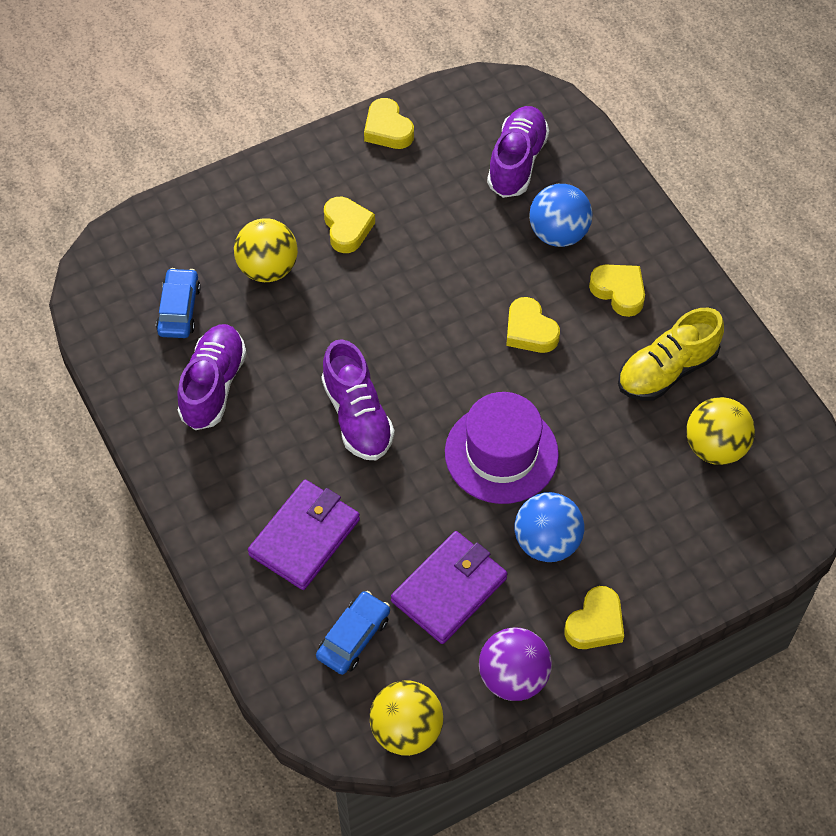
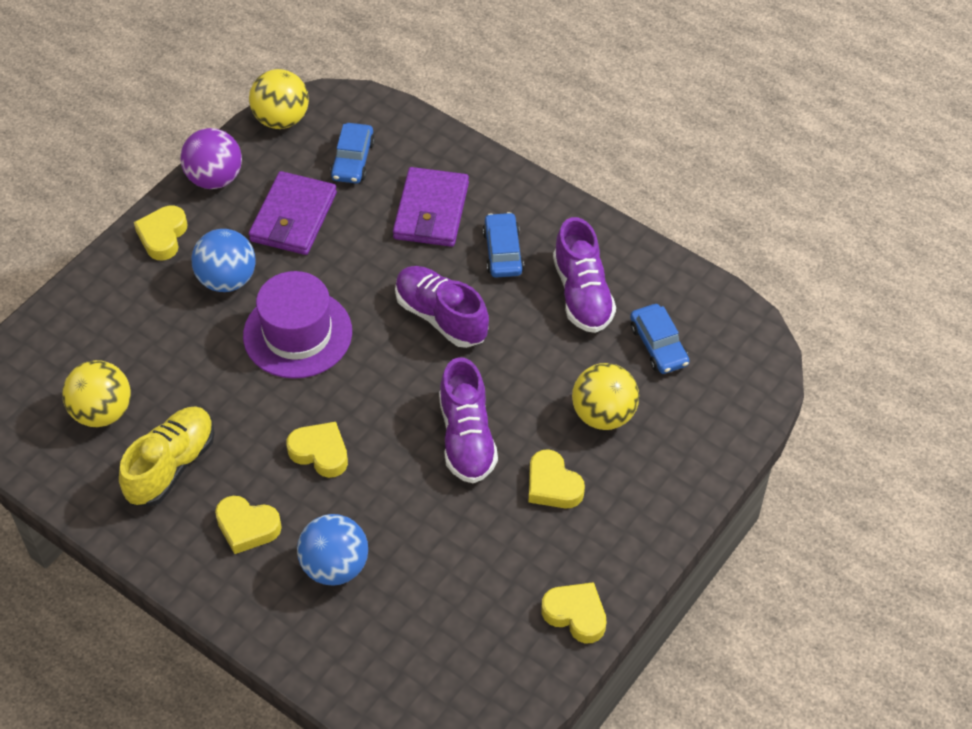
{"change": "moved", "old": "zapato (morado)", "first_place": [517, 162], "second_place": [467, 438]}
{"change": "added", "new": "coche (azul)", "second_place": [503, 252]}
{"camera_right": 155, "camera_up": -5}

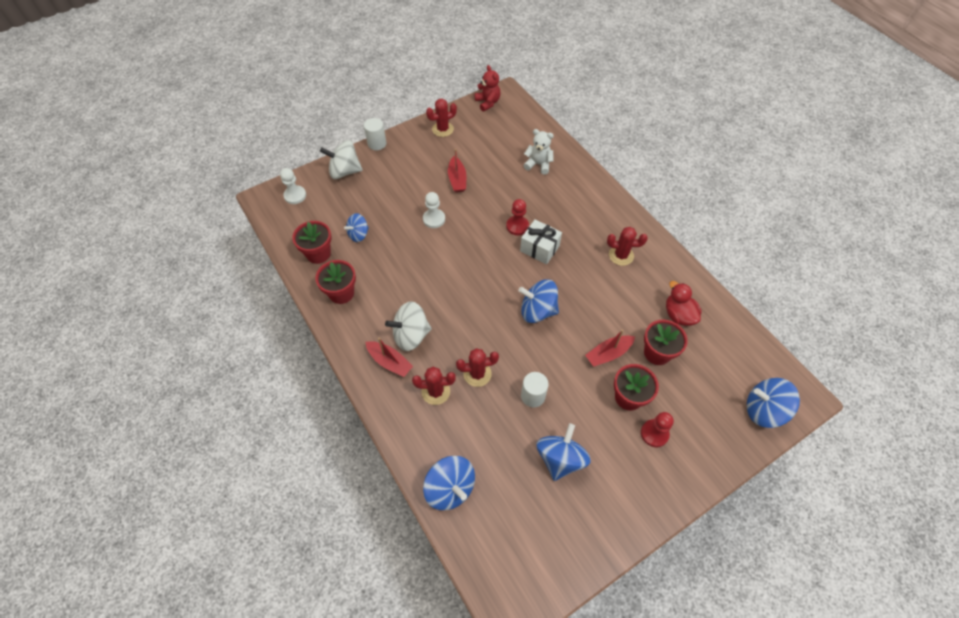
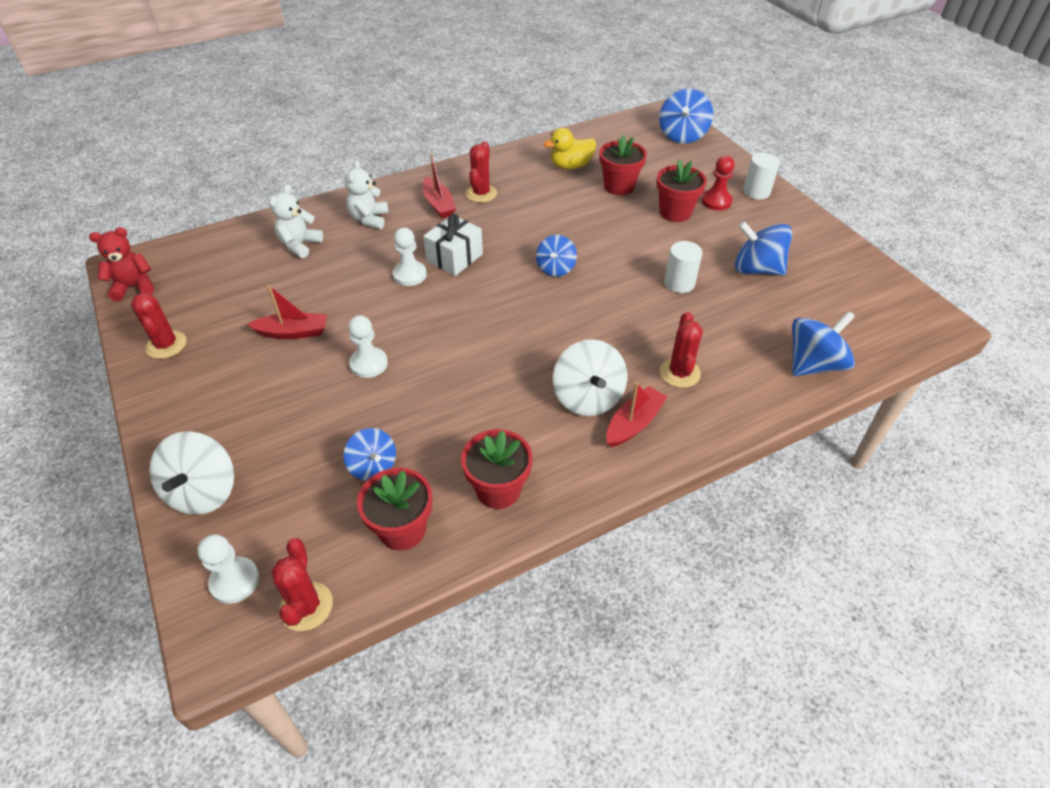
{"change": "moved", "old": "cilindro (blanco)", "first_place": [377, 144], "second_place": [756, 192]}
{"change": "moved", "old": "cactus (rojo)", "first_place": [477, 374], "second_place": [306, 606]}
{"change": "recoloured", "old": "peón (rojo)", "new": "peón (blanco)", "first_place": [517, 226], "second_place": [410, 275]}
{"change": "resized", "old": "peonza (azul)", "first_place": [537, 311], "second_place": [555, 268], "factor": 0.64}
{"change": "moved", "old": "barco (rojo)", "first_place": [608, 354], "second_place": [438, 204]}
{"change": "recoloured", "old": "pato (rojo)", "new": "pato (amarillo)", "first_place": [678, 315], "second_place": [570, 166]}
{"change": "added", "new": "osito (blanco)", "second_place": [369, 219]}
{"camera_right": -85, "camera_up": -10}

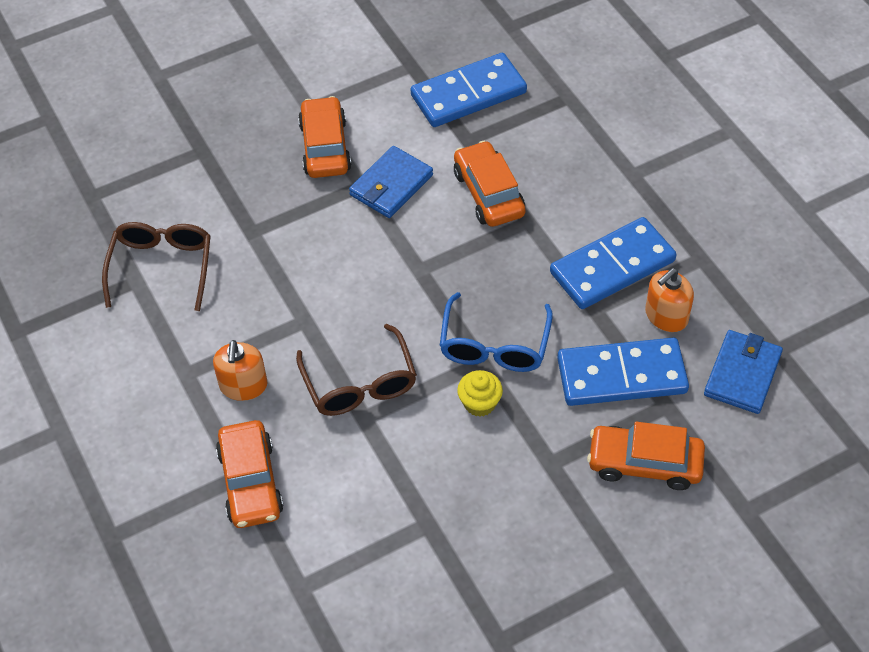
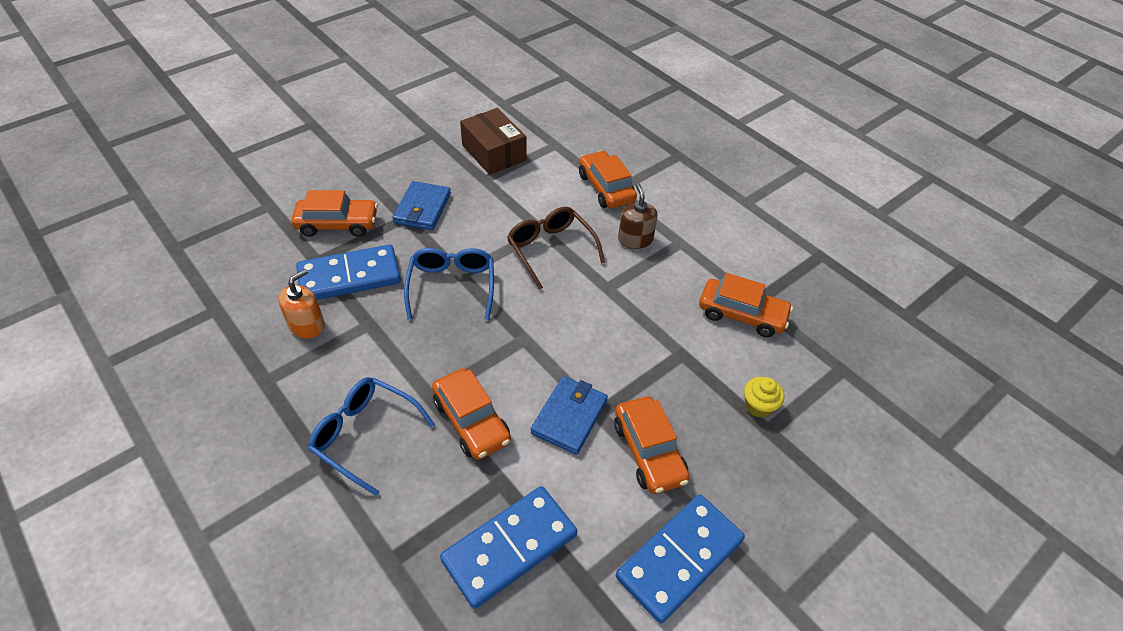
{"change": "replaced", "old": "gafas (marrón)", "new": "coche (naranja)", "first_place": [162, 267], "second_place": [742, 314]}
{"change": "recoloured", "old": "dispensador de jabón (naranja)", "new": "dispensador de jabón (marrón)", "first_place": [243, 385], "second_place": [635, 239]}
{"change": "moved", "old": "magdalena (amarillo)", "first_place": [479, 403], "second_place": [758, 406]}
{"change": "moved", "old": "ficha de dominó (azul)", "first_place": [612, 267], "second_place": [679, 558]}
{"change": "moved", "old": "cartera (azul)", "first_place": [742, 374], "second_place": [422, 208]}
{"change": "added", "new": "gafas (azul)", "second_place": [364, 435]}
{"change": "added", "new": "caja (marrón)", "second_place": [494, 153]}
{"camera_right": 165, "camera_up": -5}

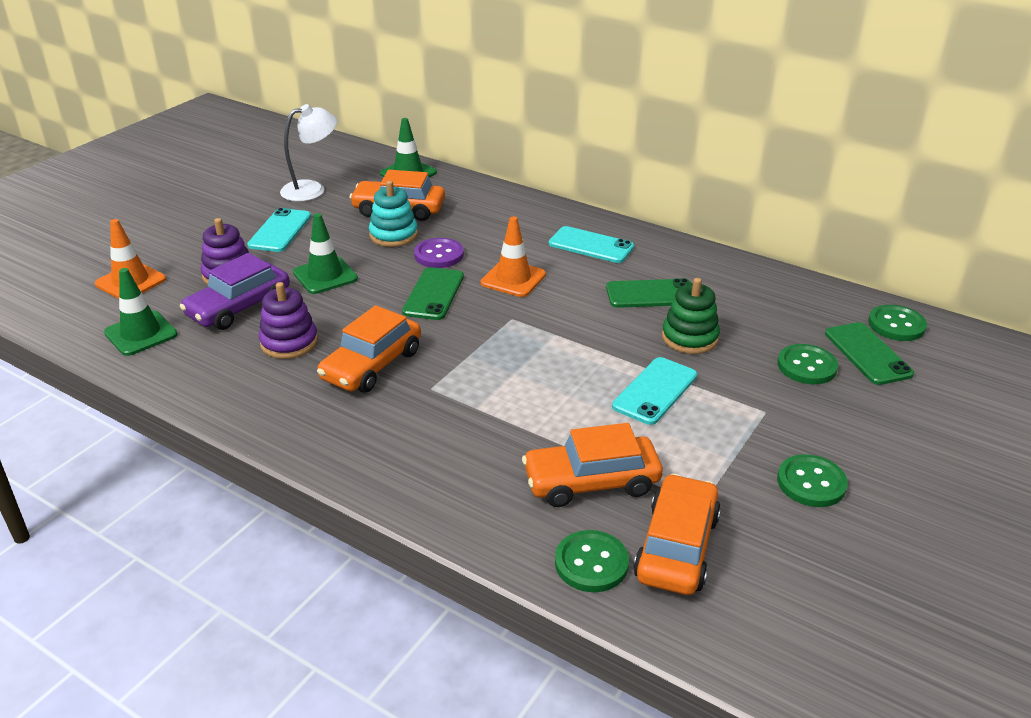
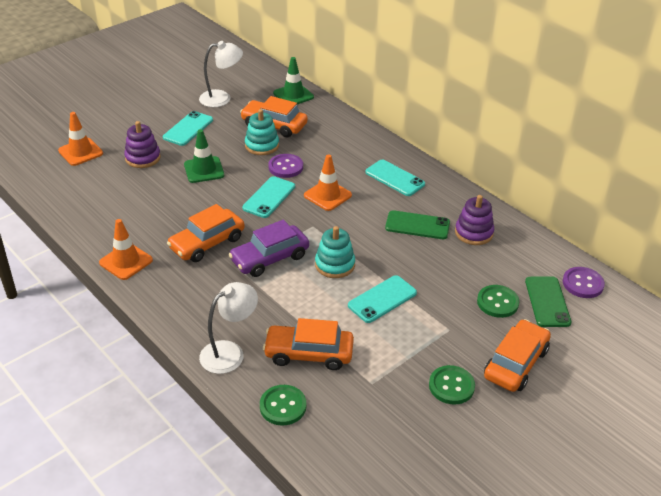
{"change": "removed", "old": "cono de tráfico (verde)", "first_place": [141, 334]}
{"change": "moved", "old": "coche (morado)", "first_place": [239, 307], "second_place": [270, 258]}
{"change": "moved", "old": "juguete apilable (morado)", "first_place": [289, 342], "second_place": [474, 233]}
{"change": "recoloured", "old": "móvil (verde)", "new": "móvil (turquesa)", "first_place": [433, 294], "second_place": [269, 197]}
{"change": "moved", "old": "coche (naranja)", "first_place": [676, 547], "second_place": [515, 363]}
{"change": "removed", "old": "juguete apilable (verde)", "first_place": [689, 338]}
{"change": "recoloured", "old": "botón (verde)", "new": "botón (morado)", "first_place": [896, 325], "second_place": [582, 284]}
{"change": "added", "new": "cono de tráfico (naranja)", "second_place": [126, 261]}
{"change": "added", "new": "lámpara (blanco)", "second_place": [229, 352]}
{"change": "added", "new": "juguete apilable (turquesa)", "second_place": [335, 265]}
{"camera_right": 15, "camera_up": 5}

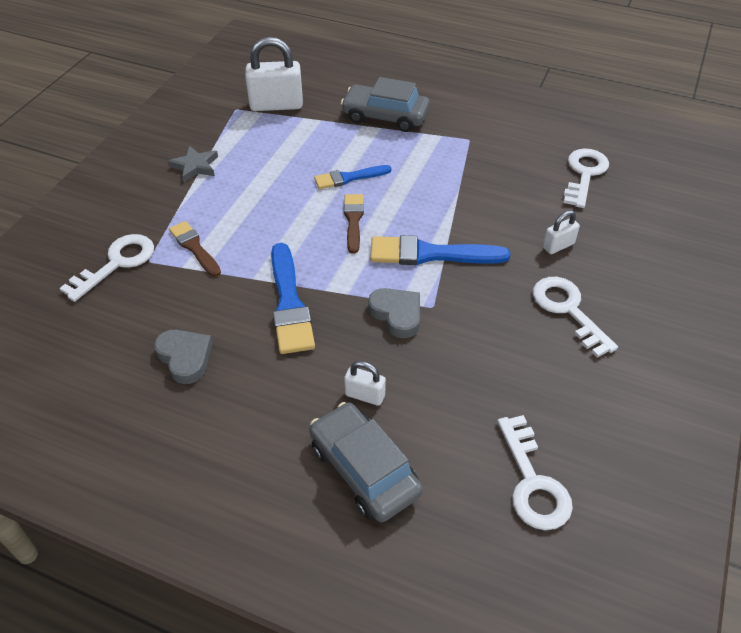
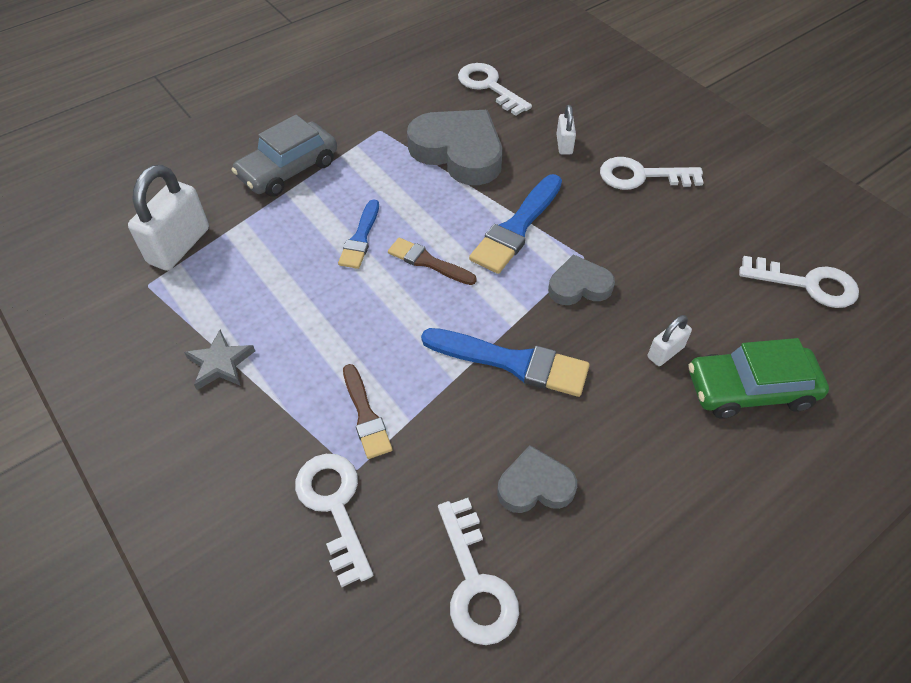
{"change": "turned", "old": "pincel (marrón)", "first_place": [194, 247], "second_place": [365, 415], "degrees": -105}
{"change": "recoloured", "old": "coche (gris)", "new": "coche (verde)", "first_place": [364, 469], "second_place": [750, 389]}
{"change": "added", "new": "corazón (gris)", "second_place": [458, 152]}
{"change": "added", "new": "llave (blanco)", "second_place": [475, 582]}
{"camera_right": -60, "camera_up": 5}

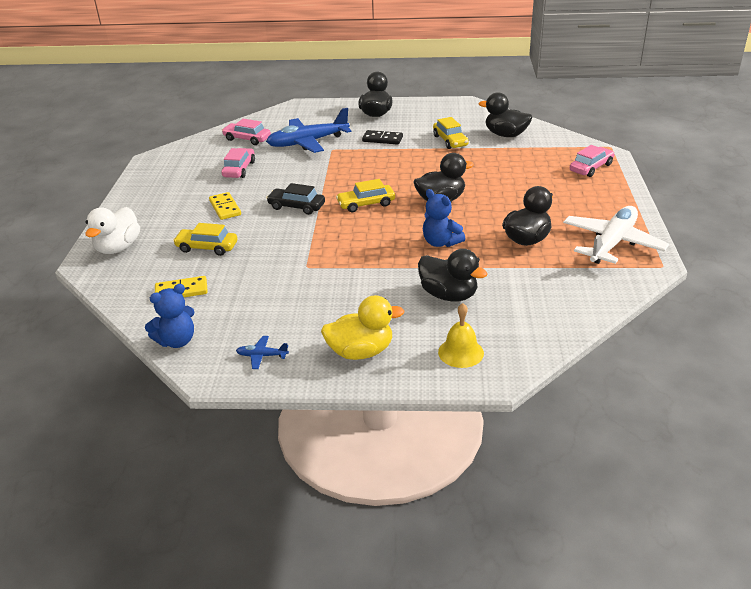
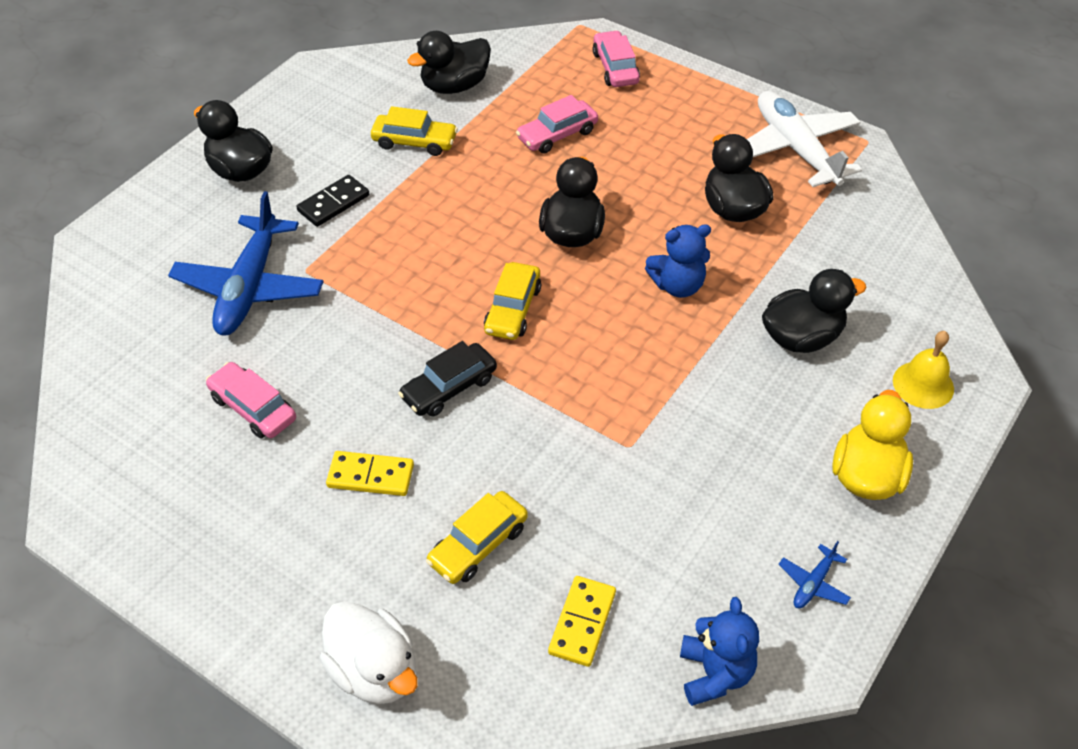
{"change": "moved", "old": "coche (rosa)", "first_place": [247, 139], "second_place": [557, 135]}
{"camera_right": -60, "camera_up": 15}

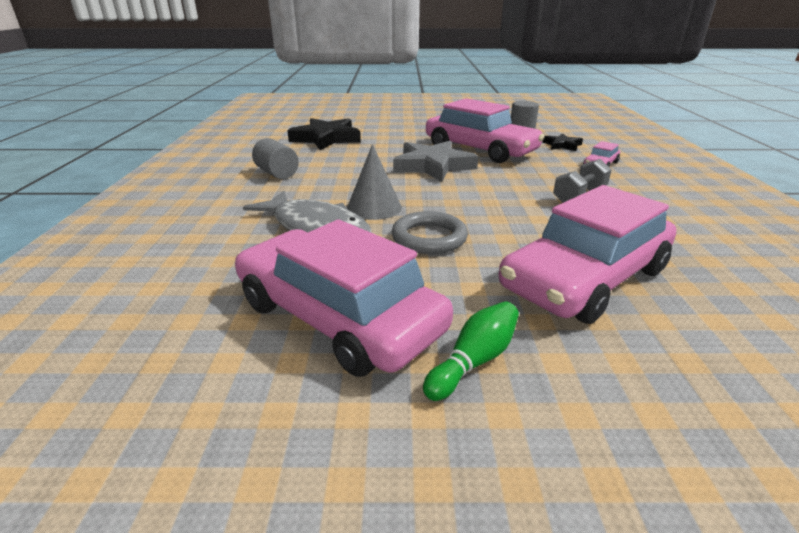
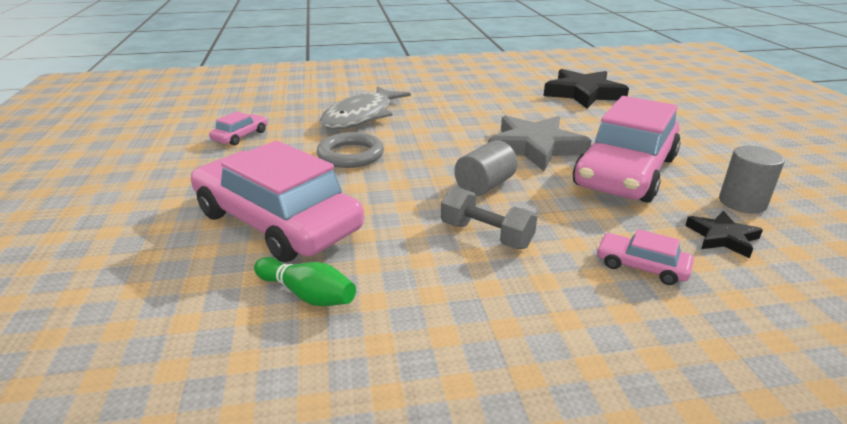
{"change": "resized", "old": "coche (rosa)", "first_place": [338, 316], "second_place": [240, 136], "factor": 0.41}
{"change": "moved", "old": "cilindro (gris)", "first_place": [277, 173], "second_place": [484, 186]}
{"change": "removed", "old": "cono (gris)", "first_place": [374, 207]}
{"change": "moved", "old": "bolo (verde)", "first_place": [474, 361], "second_place": [307, 294]}
{"camera_right": 80, "camera_up": 0}

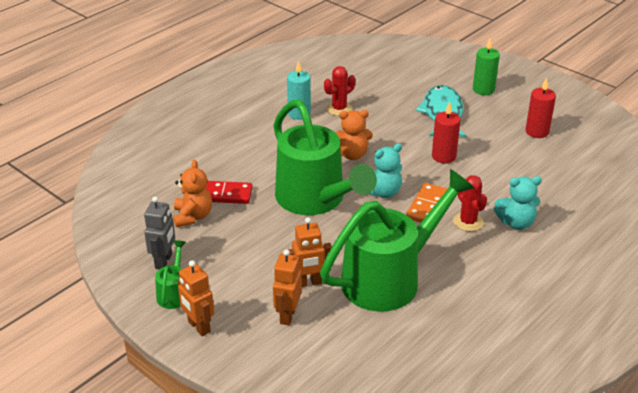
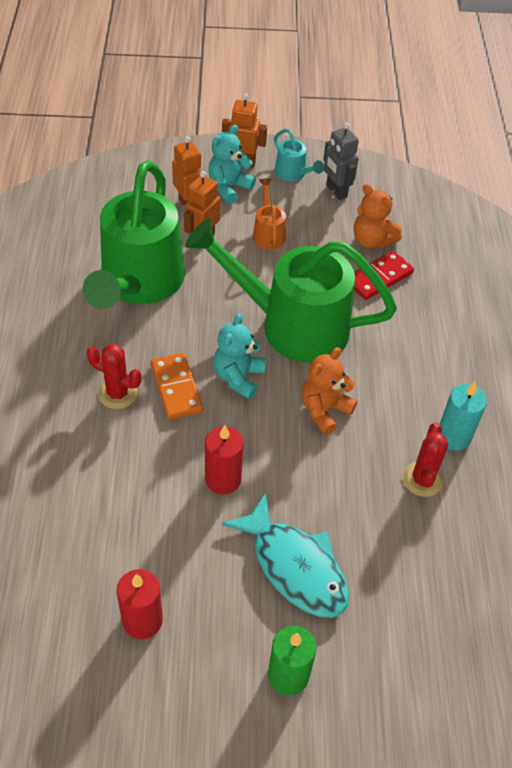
{"change": "recoloured", "old": "regadera (verde)", "new": "regadera (turquesa)", "first_place": [174, 293], "second_place": [293, 174]}
{"change": "moved", "old": "osito (turquesa)", "first_place": [516, 223], "second_place": [229, 187]}
{"change": "added", "new": "regadera (naranja)", "second_place": [268, 233]}
{"camera_right": 135, "camera_up": 15}

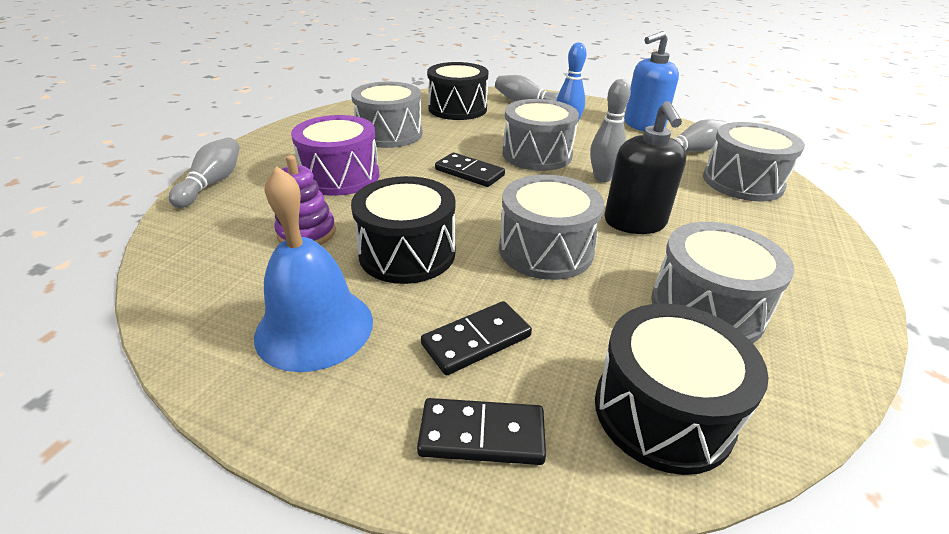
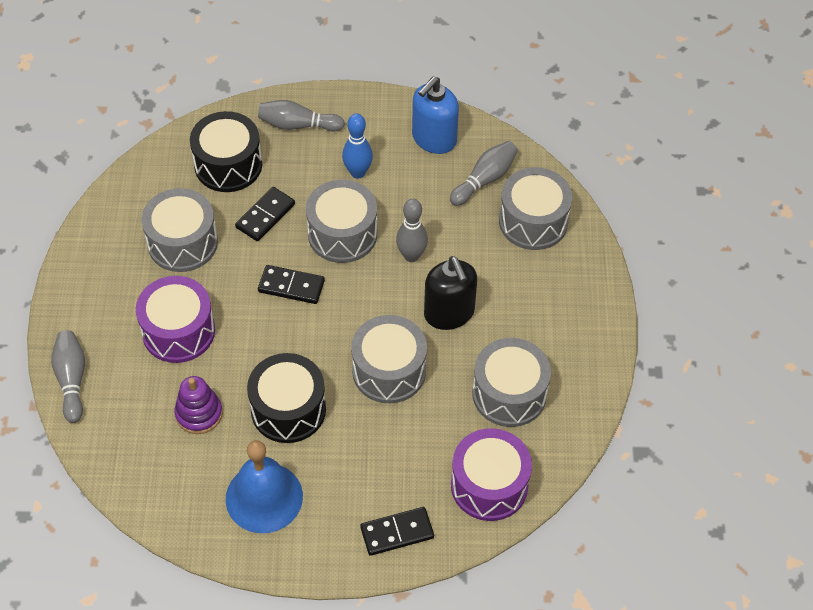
{"change": "moved", "old": "ficha de dominó (negro)", "first_place": [476, 340], "second_place": [265, 216]}
{"change": "recoloured", "old": "tambor (negro)", "new": "tambor (morado)", "first_place": [662, 412], "second_place": [489, 485]}
{"camera_right": -20, "camera_up": 20}

